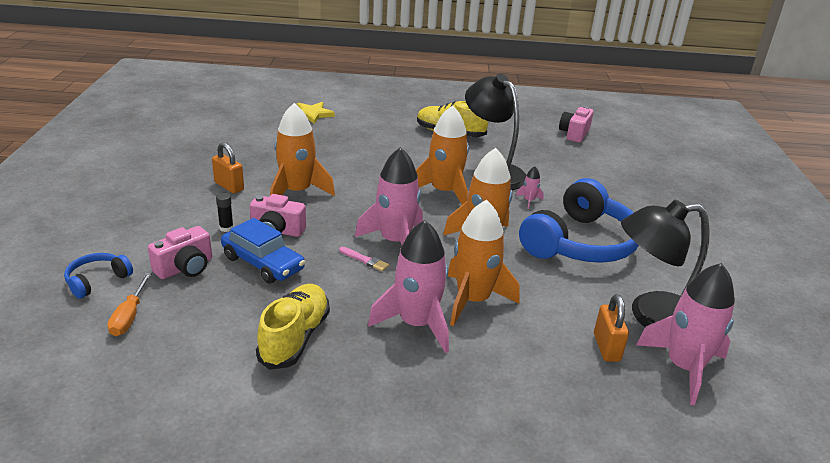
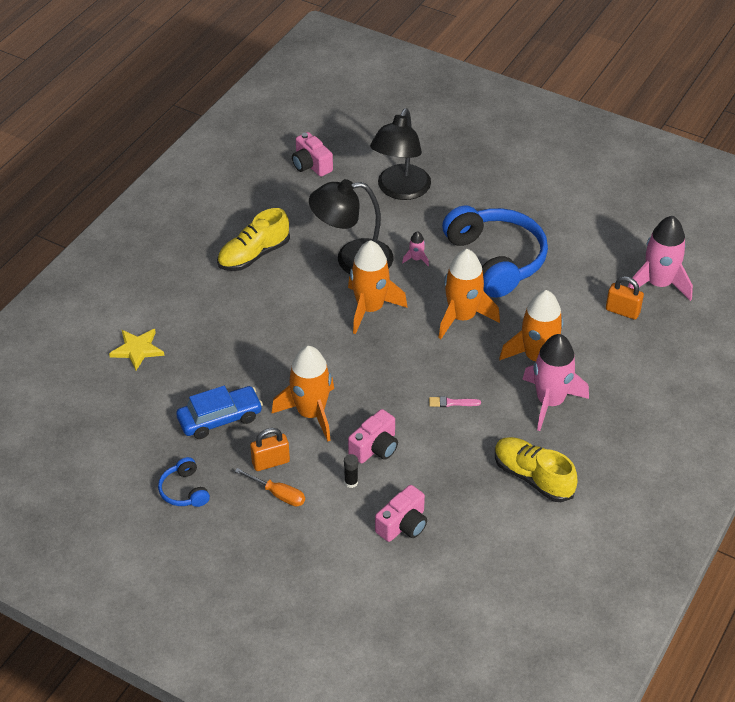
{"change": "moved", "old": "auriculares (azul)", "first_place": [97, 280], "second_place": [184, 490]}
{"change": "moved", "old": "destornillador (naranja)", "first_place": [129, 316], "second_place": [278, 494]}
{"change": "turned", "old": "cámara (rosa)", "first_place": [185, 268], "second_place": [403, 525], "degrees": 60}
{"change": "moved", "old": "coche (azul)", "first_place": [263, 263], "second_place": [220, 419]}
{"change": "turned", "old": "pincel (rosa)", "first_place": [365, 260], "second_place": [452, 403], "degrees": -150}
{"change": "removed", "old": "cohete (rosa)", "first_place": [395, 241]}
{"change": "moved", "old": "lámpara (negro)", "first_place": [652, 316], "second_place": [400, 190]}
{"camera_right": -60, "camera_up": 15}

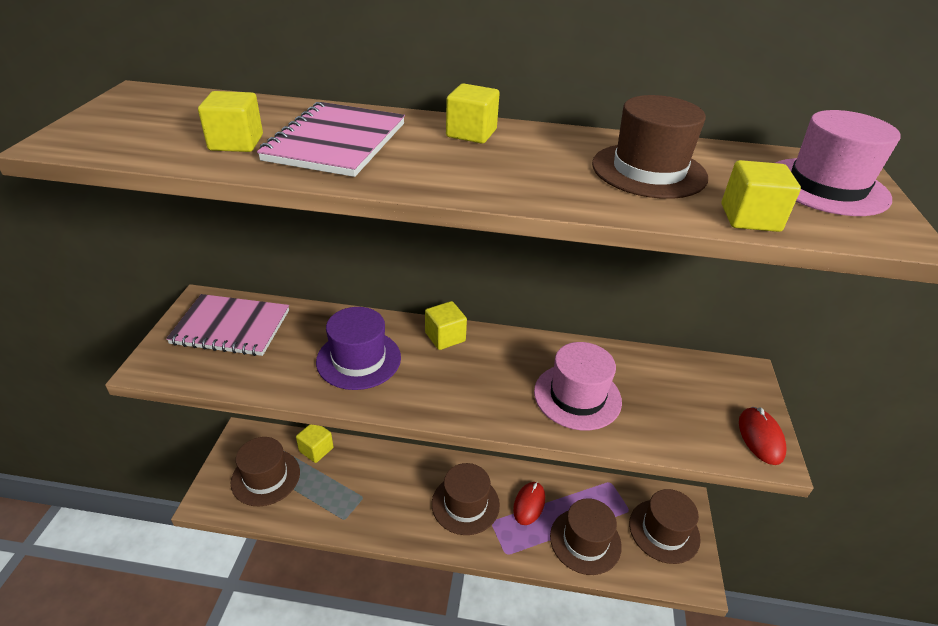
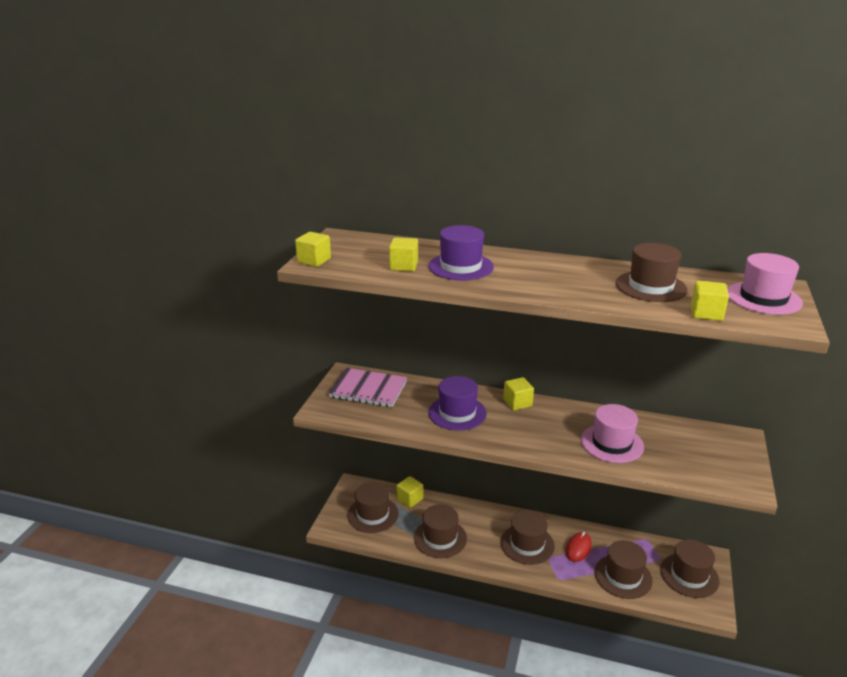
{"change": "replaced", "old": "cuaderno (rosa)", "new": "sombrero (morado)", "first_place": [336, 142], "second_place": [461, 266]}
{"change": "moved", "old": "cubo (amarillo)", "first_place": [471, 133], "second_place": [314, 260]}
{"change": "removed", "old": "ratón (rojo)", "first_place": [760, 437]}
{"change": "added", "new": "sombrero (marrón)", "second_place": [440, 538]}
{"camera_right": 10, "camera_up": -10}

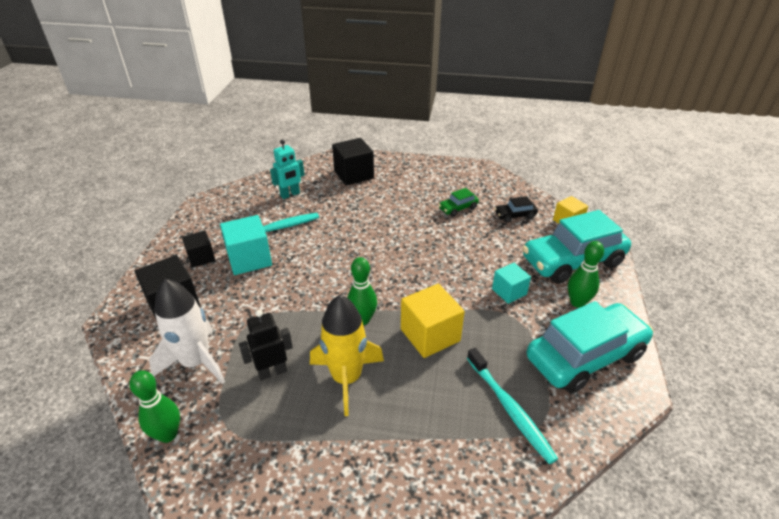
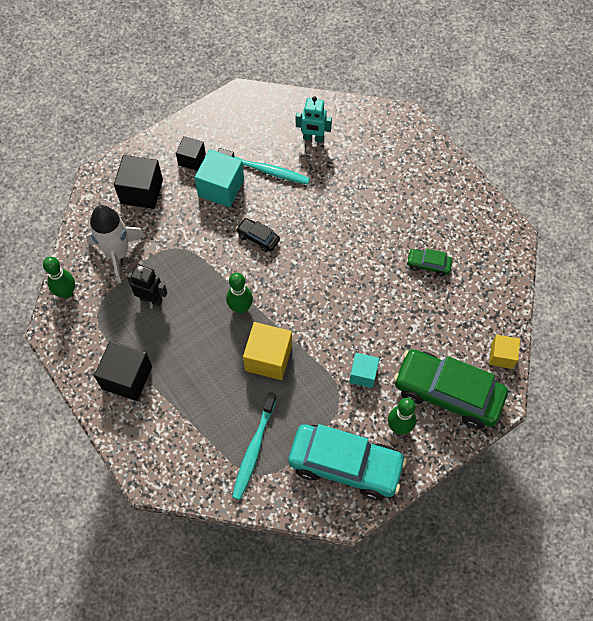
{"change": "removed", "old": "cohete (amarillo)", "first_place": [346, 378]}
{"change": "moved", "old": "cubo (negro)", "first_place": [354, 175], "second_place": [127, 377]}
{"change": "moved", "old": "coche (negro)", "first_place": [515, 216], "second_place": [258, 238]}
{"change": "recoloured", "old": "coche (turquesa)", "new": "coche (verde)", "first_place": [572, 261], "second_place": [447, 393]}
{"camera_right": 45, "camera_up": 25}

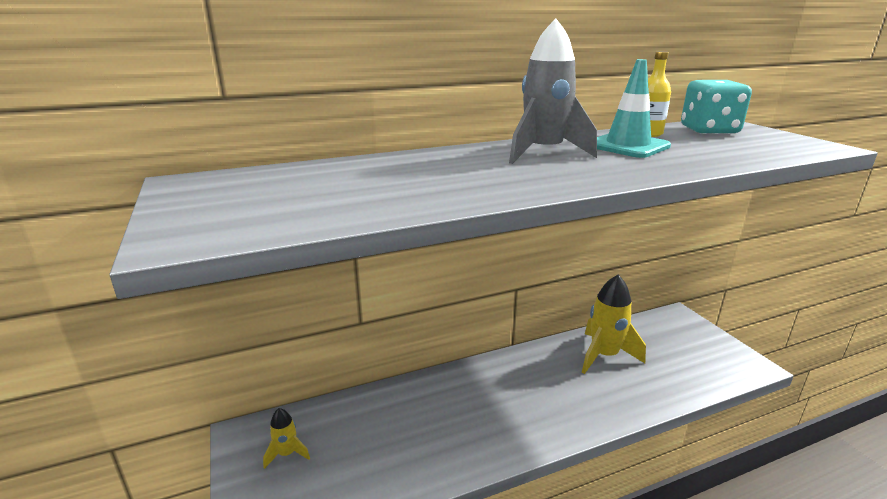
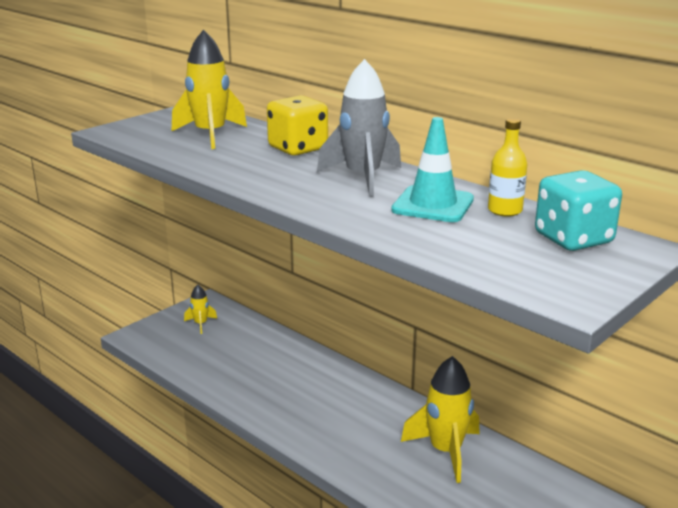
{"change": "added", "new": "cohete (amarillo)", "second_place": [210, 135]}
{"change": "added", "new": "dado (amarillo)", "second_place": [298, 148]}
{"camera_right": 65, "camera_up": 0}

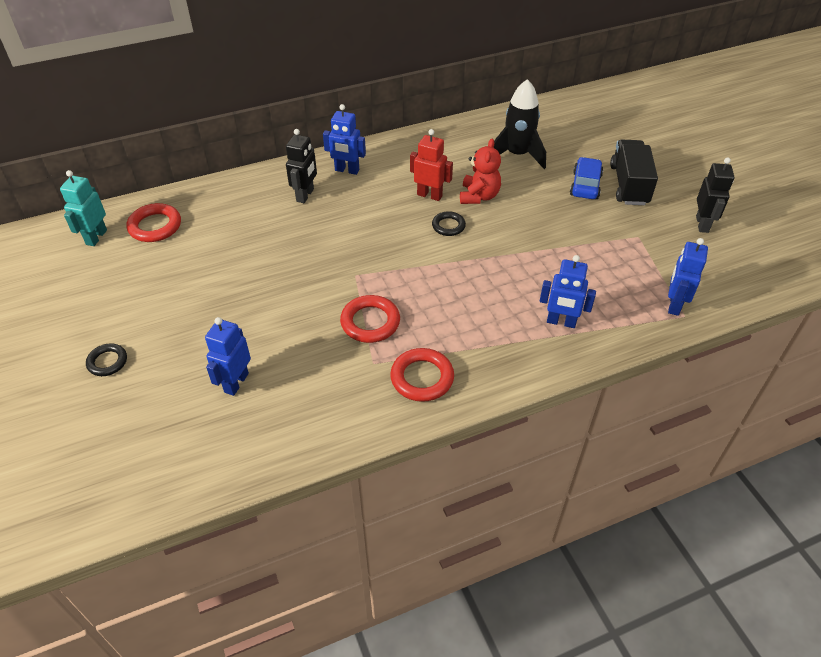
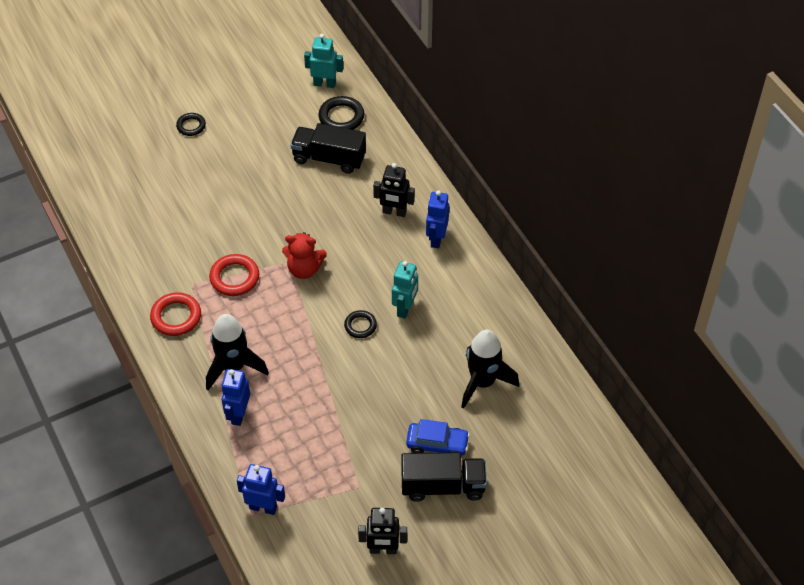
{"change": "recoloured", "old": "anillo (rojo)", "new": "anillo (negro)", "first_place": [155, 226], "second_place": [341, 117]}
{"change": "removed", "old": "robot (azul)", "first_place": [236, 383]}
{"change": "recoloured", "old": "robot (rojo)", "new": "robot (turquesa)", "first_place": [429, 195], "second_place": [405, 308]}
{"change": "moved", "old": "osito (rojo)", "first_place": [479, 196], "second_place": [304, 269]}
{"change": "added", "new": "cohete (negro)", "second_place": [233, 367]}
{"change": "added", "new": "camión (negro)", "second_place": [329, 158]}
{"camera_right": 85, "camera_up": 5}

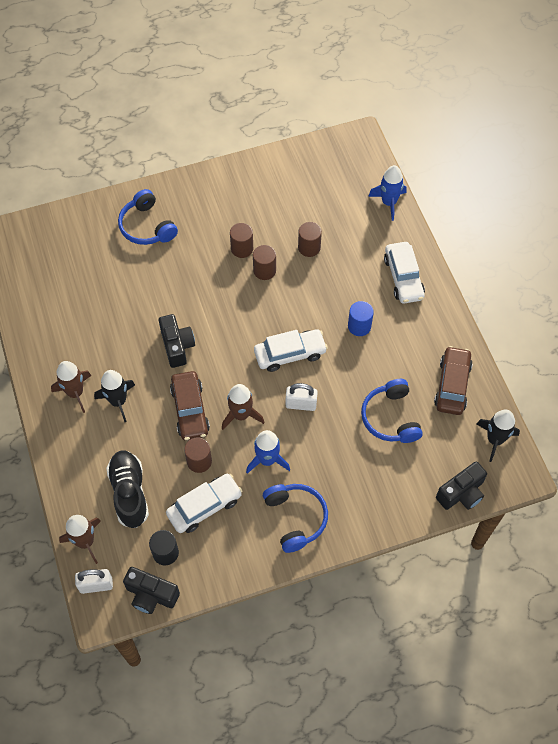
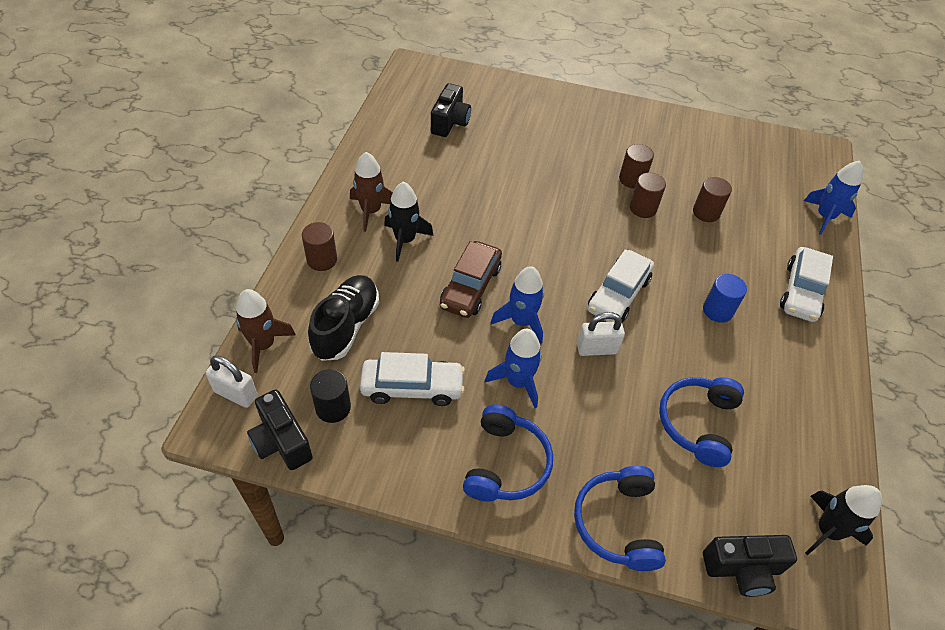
{"change": "moved", "old": "auriculares (azul)", "first_place": [147, 226], "second_place": [618, 523]}
{"change": "moved", "old": "cámara (negro)", "first_place": [177, 346], "second_place": [450, 122]}
{"change": "moved", "old": "cilindro (marrón)", "first_place": [199, 461], "second_place": [322, 260]}
{"change": "recoloured", "old": "cohete (marrón)", "new": "cohete (azul)", "first_place": [241, 415], "second_place": [521, 322]}
{"change": "turned", "old": "coche (blanco)", "first_place": [290, 354], "second_place": [618, 294], "degrees": 105}
{"change": "turned", "old": "candado (blanco)", "first_place": [301, 404], "second_place": [596, 349], "degrees": -45}
{"change": "removed", "old": "coche (marrón)", "first_place": [452, 385]}
{"camera_right": 30, "camera_up": -10}

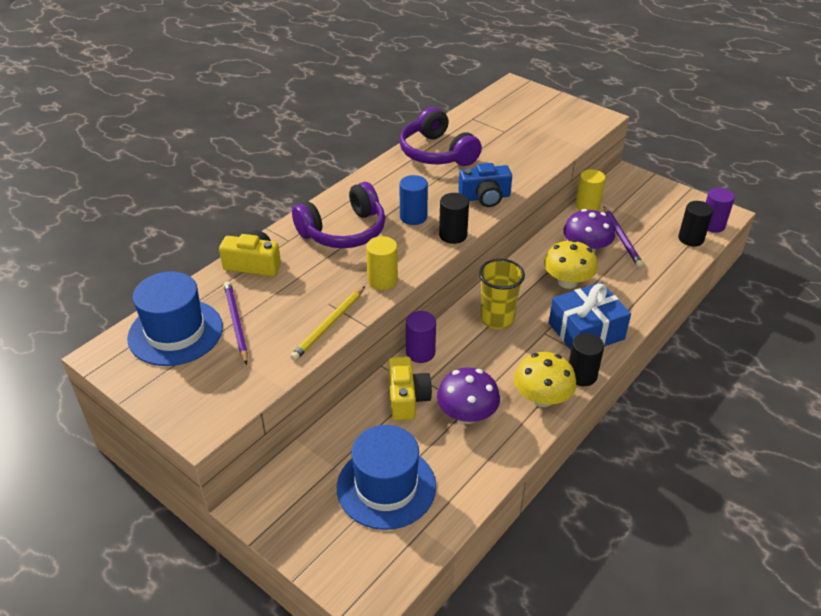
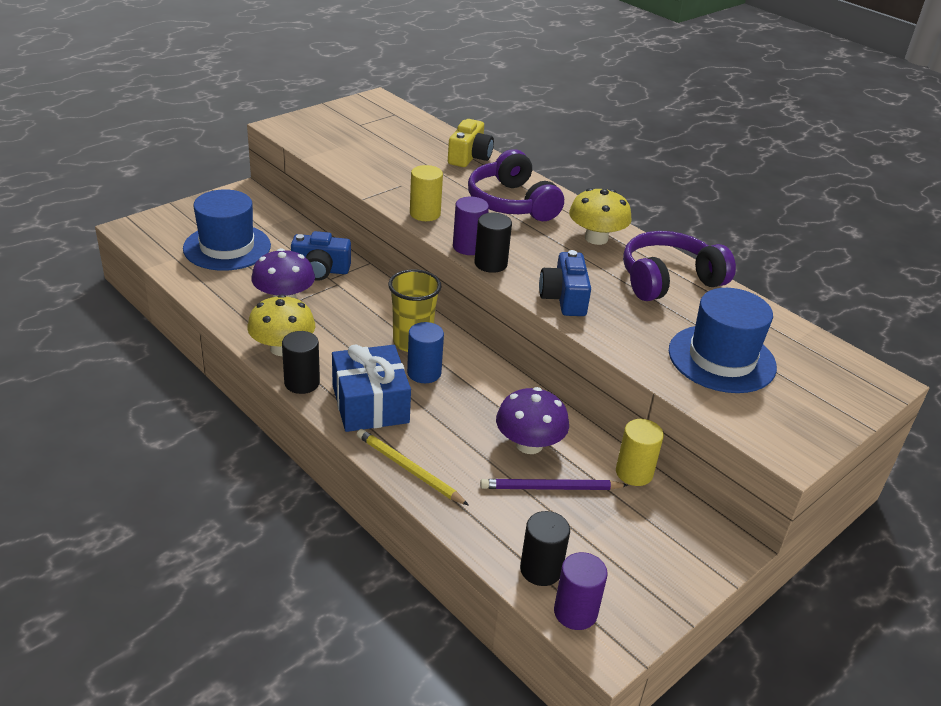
{"change": "moved", "old": "sombrero (azul)", "first_place": [175, 332], "second_place": [721, 359]}
{"change": "removed", "old": "lápiz (morado)", "first_place": [236, 323]}
{"change": "moved", "old": "lápiz (amarillo)", "first_place": [329, 325], "second_place": [409, 469]}
{"change": "recoloured", "old": "cámara (amarillo)", "new": "cámara (azul)", "first_place": [407, 398], "second_place": [320, 270]}
{"change": "moved", "old": "cilindro (azul)", "first_place": [413, 217], "second_place": [424, 373]}
{"change": "moved", "old": "cilindro (morado)", "first_place": [420, 352], "second_place": [468, 247]}
{"change": "moved", "old": "seta (amarillo)", "first_place": [567, 282], "second_place": [596, 238]}
{"camera_right": 95, "camera_up": -5}

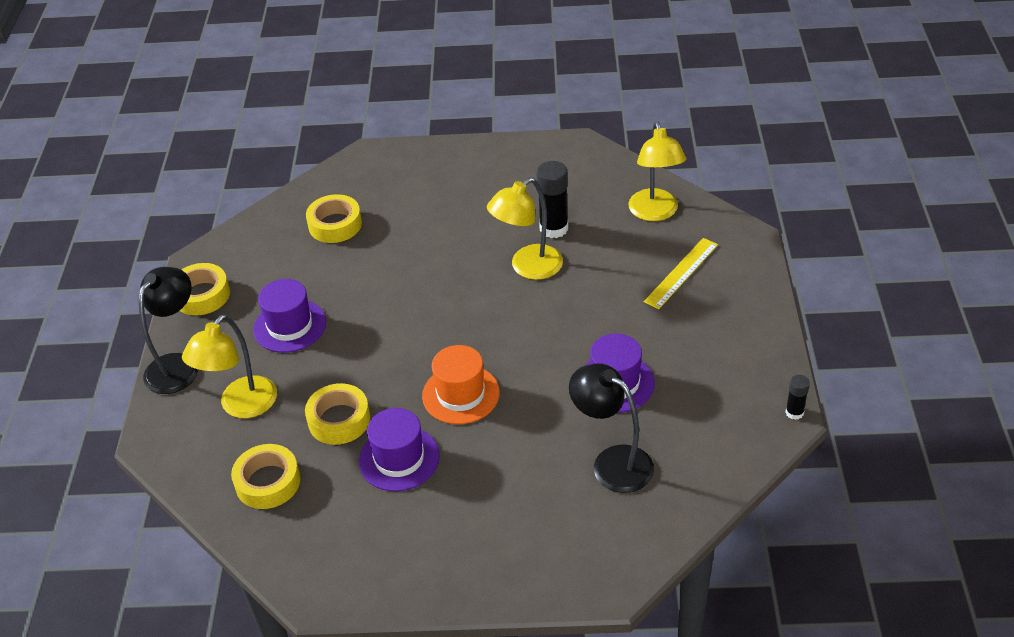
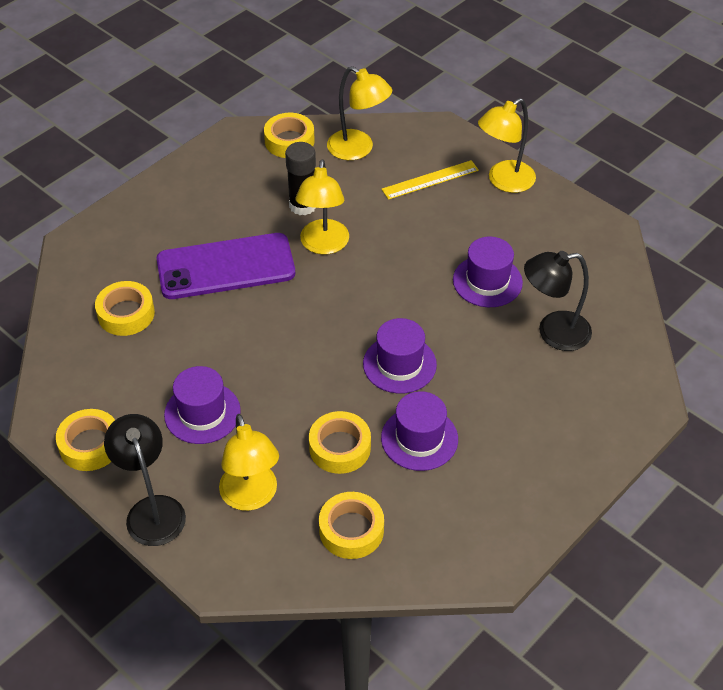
{"change": "recoloured", "old": "sombrero (naranja)", "new": "sombrero (morado)", "first_place": [460, 394], "second_place": [399, 364]}
{"change": "turned", "old": "regla (amarillo)", "first_place": [681, 273], "second_place": [430, 180], "degrees": 75}
{"change": "removed", "old": "barra de pegamento (negro)", "first_place": [794, 412]}
{"change": "added", "new": "móvil (morado)", "second_place": [226, 267]}
{"change": "added", "new": "cinta adhesiva (amarillo)", "second_place": [289, 141]}
{"change": "added", "new": "lámpara (amarillo)", "second_place": [504, 181]}
{"camera_right": -50, "camera_up": 5}

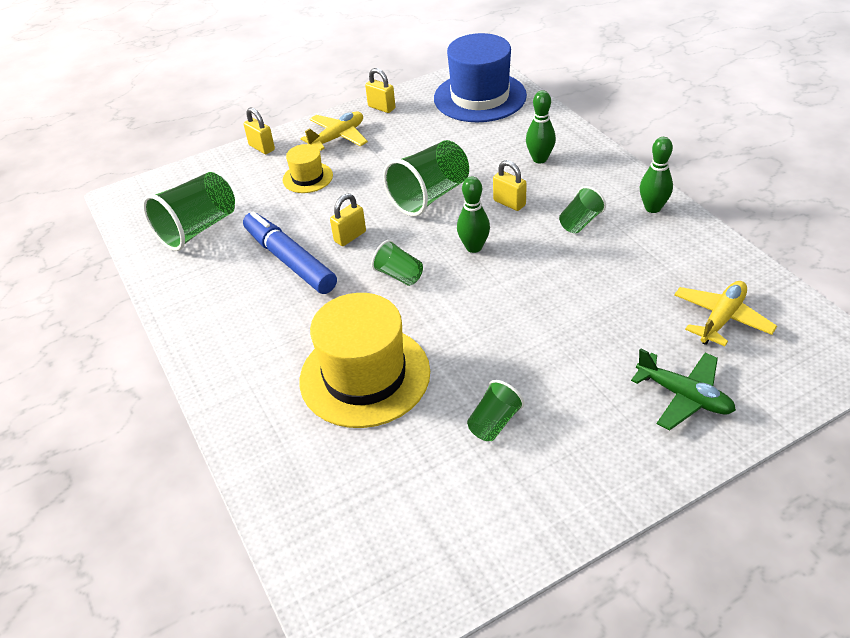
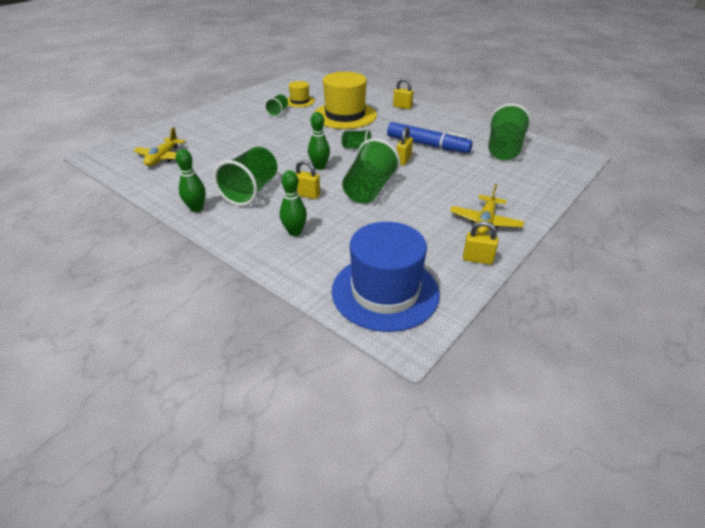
{"change": "moved", "old": "candado (amarillo)", "first_place": [262, 147], "second_place": [402, 107]}
{"change": "moved", "old": "sombrero (amarillo)", "first_place": [307, 178], "second_place": [300, 101]}
{"change": "resized", "old": "vaso (verde)", "first_place": [580, 222], "second_place": [251, 191], "factor": 1.87}
{"change": "removed", "old": "avión (verde)", "first_place": [684, 396]}
{"camera_right": 155, "camera_up": -5}

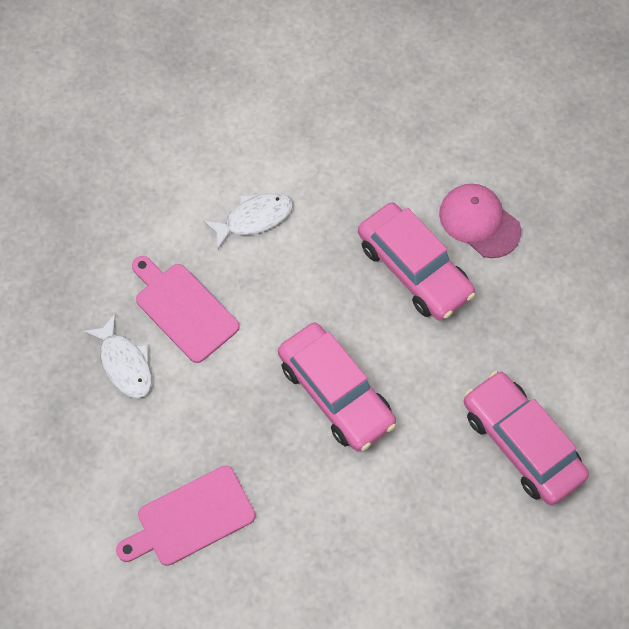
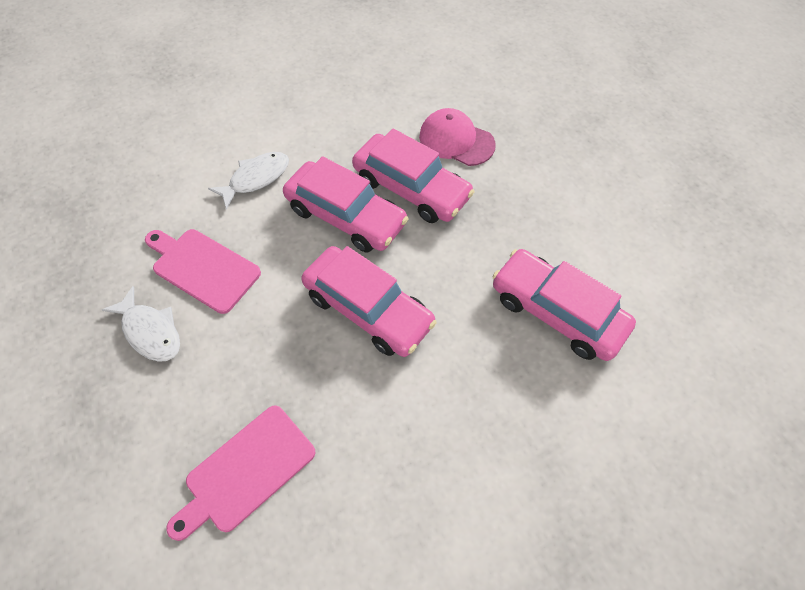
{"change": "added", "new": "coche (rosa)", "second_place": [346, 216]}
{"camera_right": -15, "camera_up": -5}

